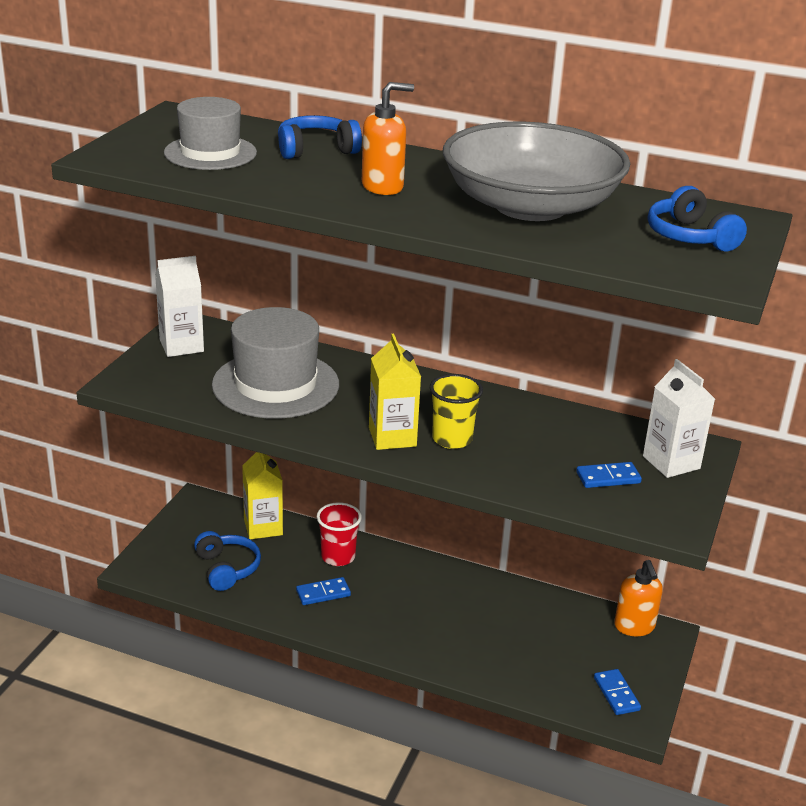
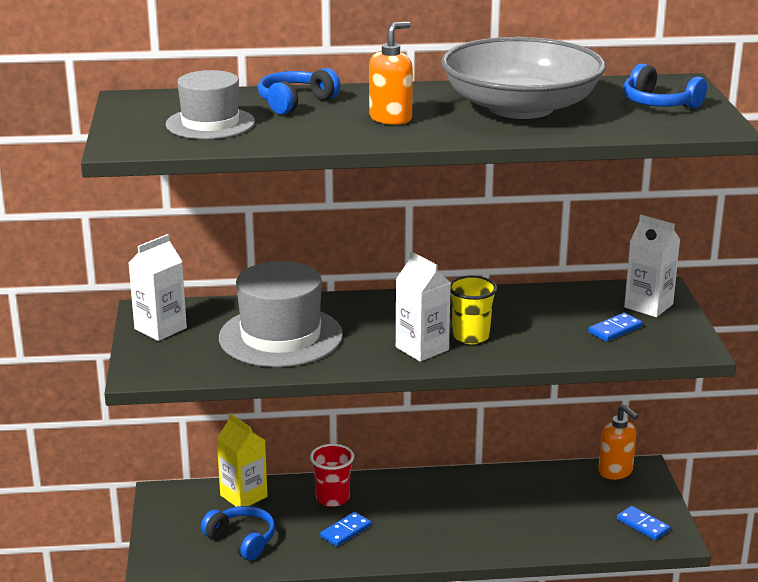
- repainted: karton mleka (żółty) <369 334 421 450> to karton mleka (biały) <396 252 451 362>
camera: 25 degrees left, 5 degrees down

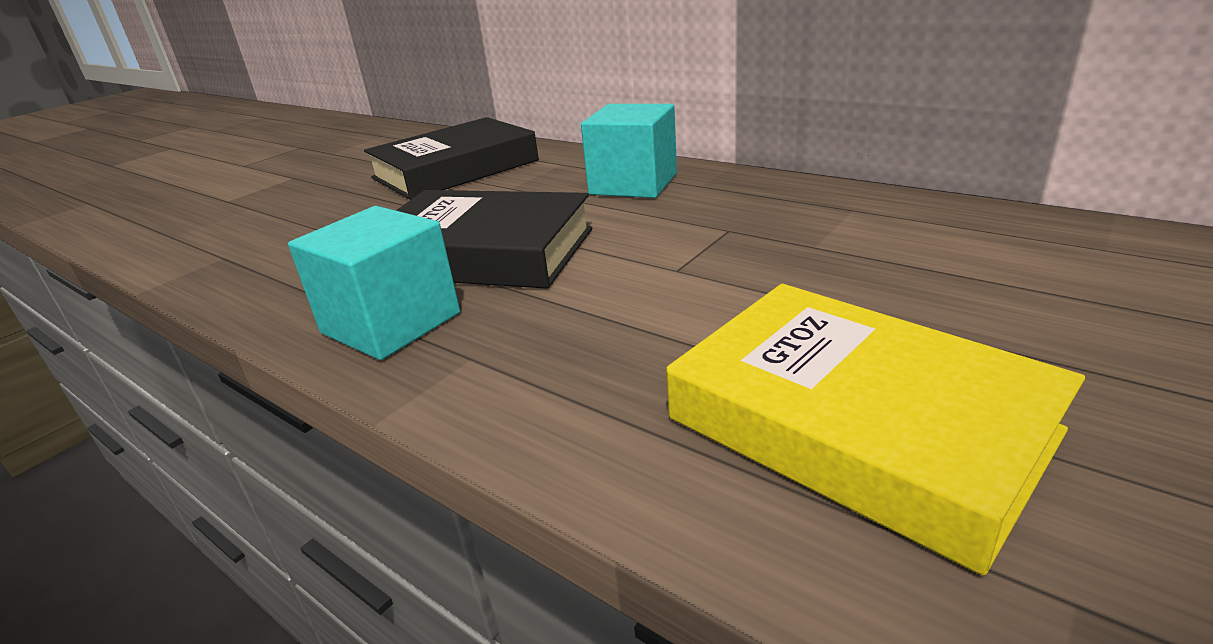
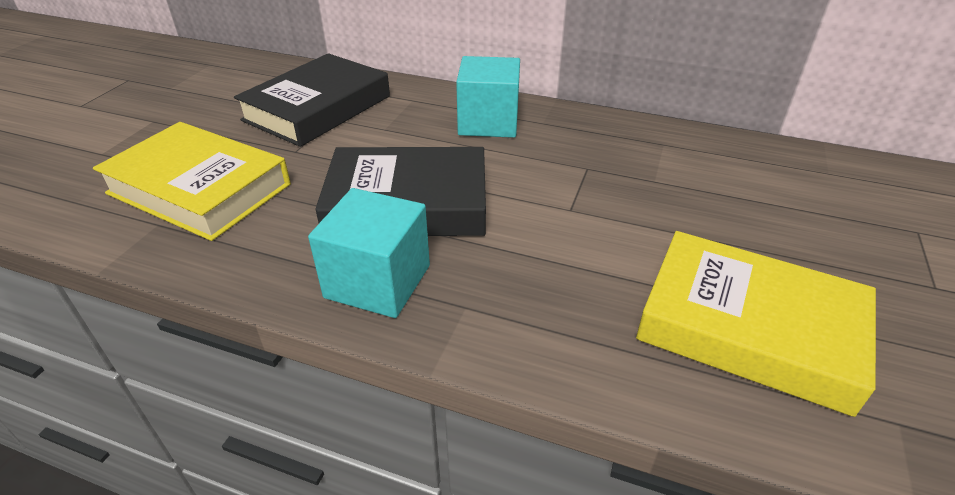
- new: książka (żółty) <93 122 291 241>
camera: 20 degrees left, 10 degrees up

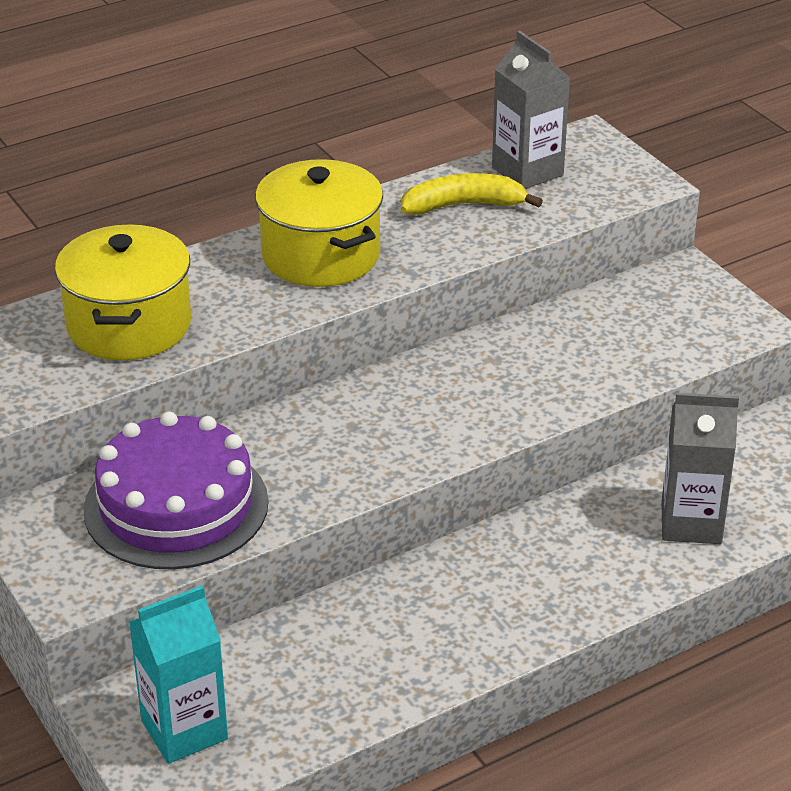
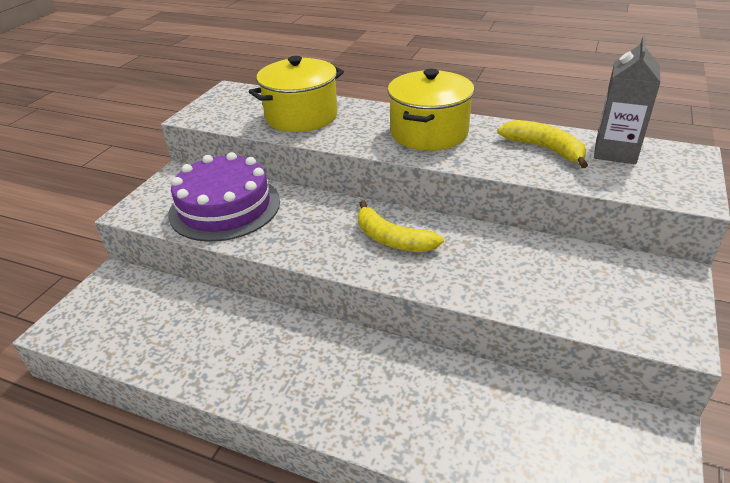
- new: banan (żółty) <358 200 444 252>
- gone: karton mleka (turkusowy) <129 585 228 764>
- gone: karton mleka (szary) <662 393 739 544>
camera: 55 degrees right, 0 degrees up

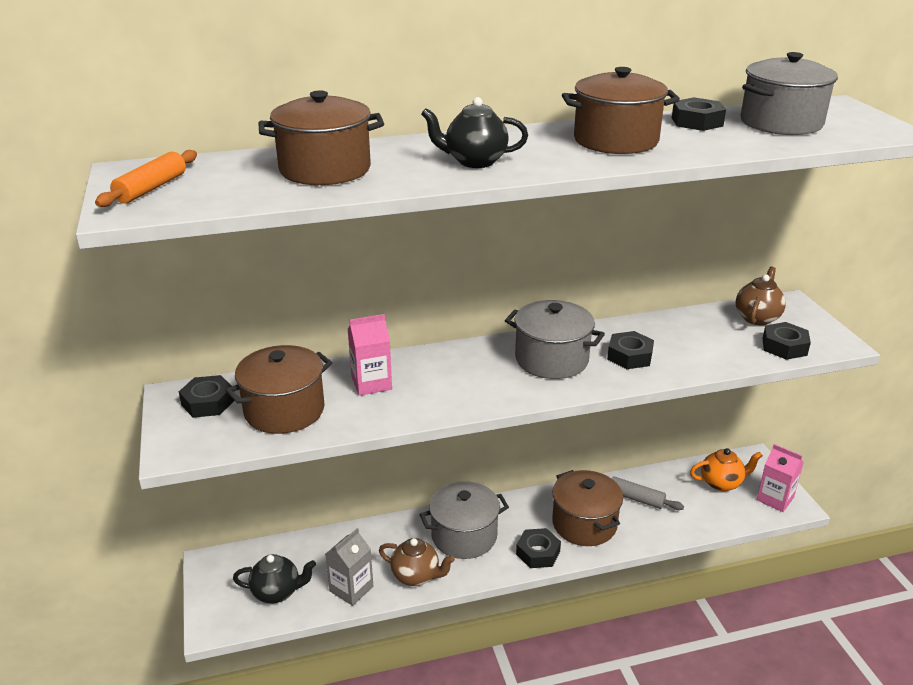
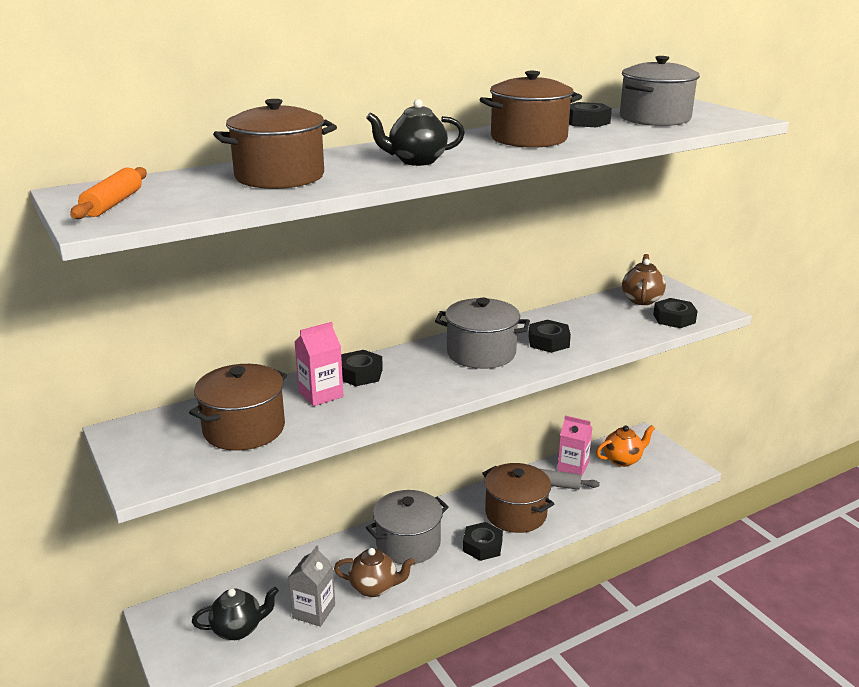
- shifted: nakrętka (czarny) <179 375 234 418> to <341 350 383 386>
- shifted: karton mleka (różowy) <757 444 804 512> to <557 415 592 477>
camera: 15 degrees left, 5 degrees down

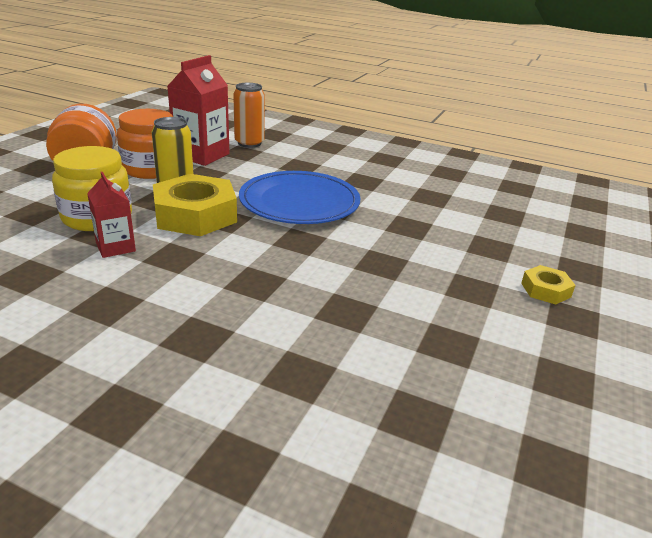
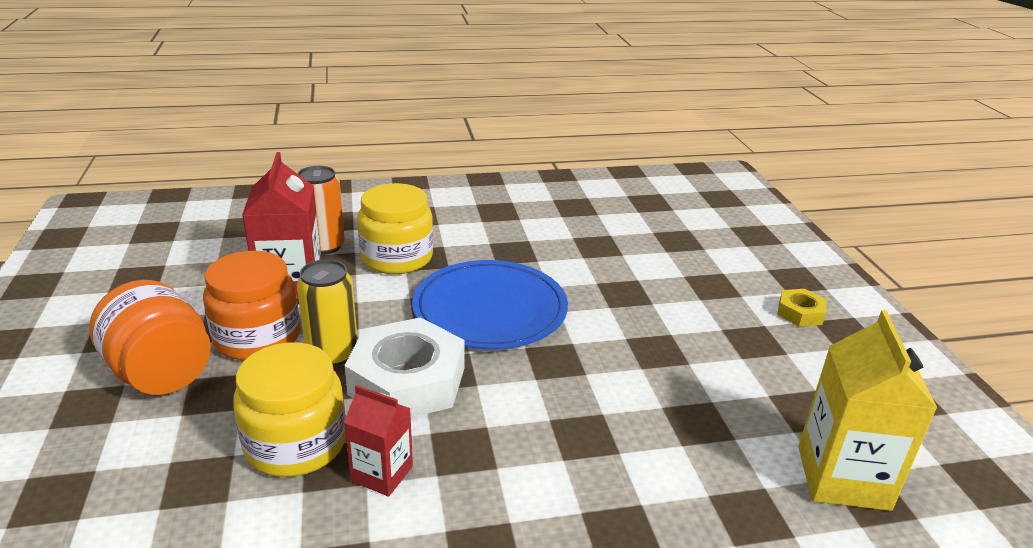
- repainted: nakrętka (żółty) <153 174 237 236> to nakrętka (biały) <345 317 465 417>
- new: słoik (żółty) <357 183 433 274>
- new: karton mleka (żółty) <798 310 938 511>
camera: 35 degrees left, 0 degrees up

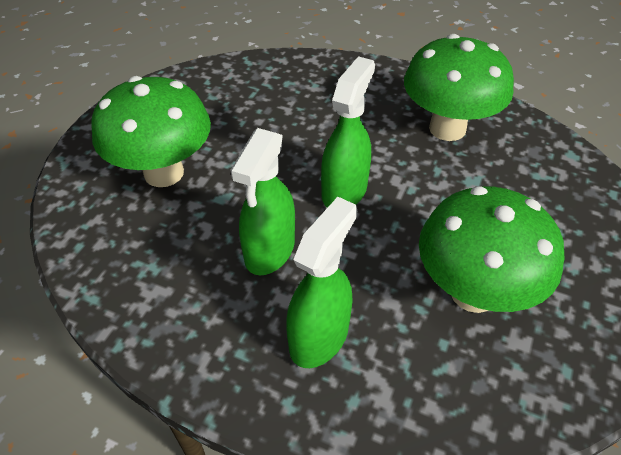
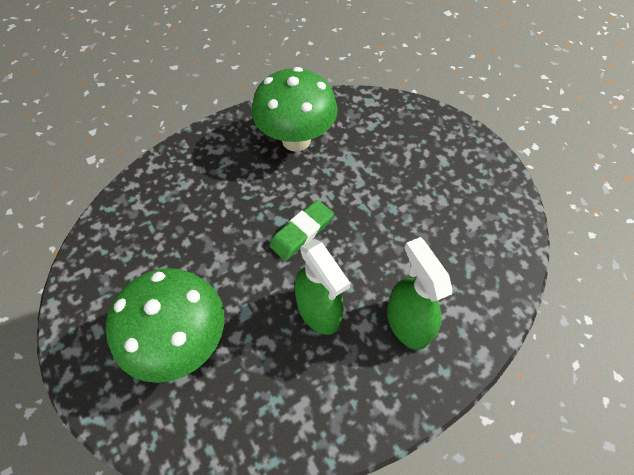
- swapped: spryskiwacz (zielony) <321 56 375 208> to gumka do mazania (zielony) <269 200 334 261>
- gone: grzyb (zielony) <419 186 565 313>
camera: 55 degrees left, 10 degrees up

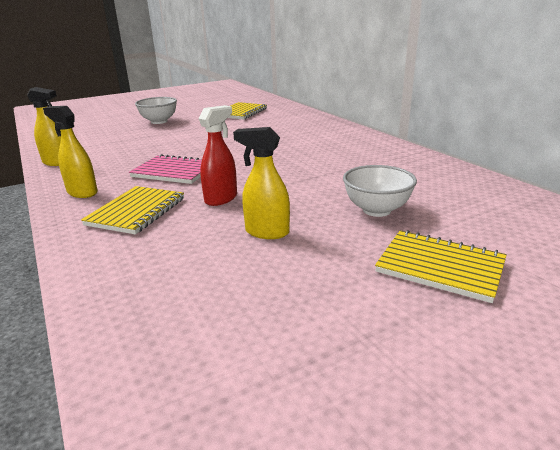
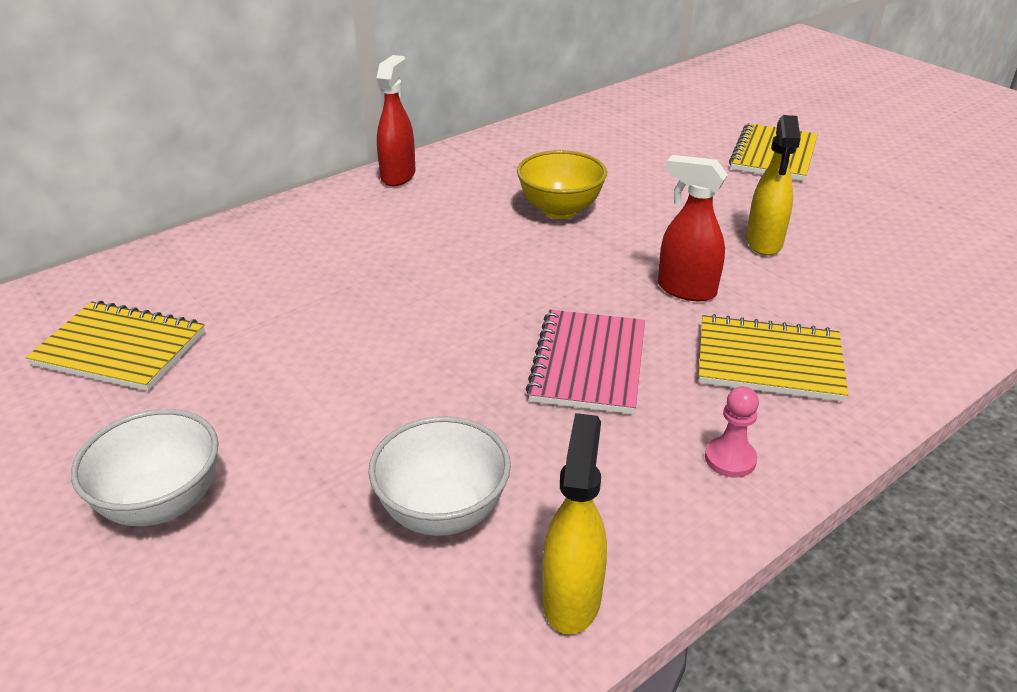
- shifted: miska (biały) <343 165 417 217> to <368 416 511 536>
- new: spryskiwacz (czerwony) <377 55 416 186>
- new: miska (żółty) <517 150 607 219>
- swapped: spryskiwacz (żółty) <43 106 98 198> to pionek (różowy) <705 386 759 478>
camera: 100 degrees left, 10 degrees up

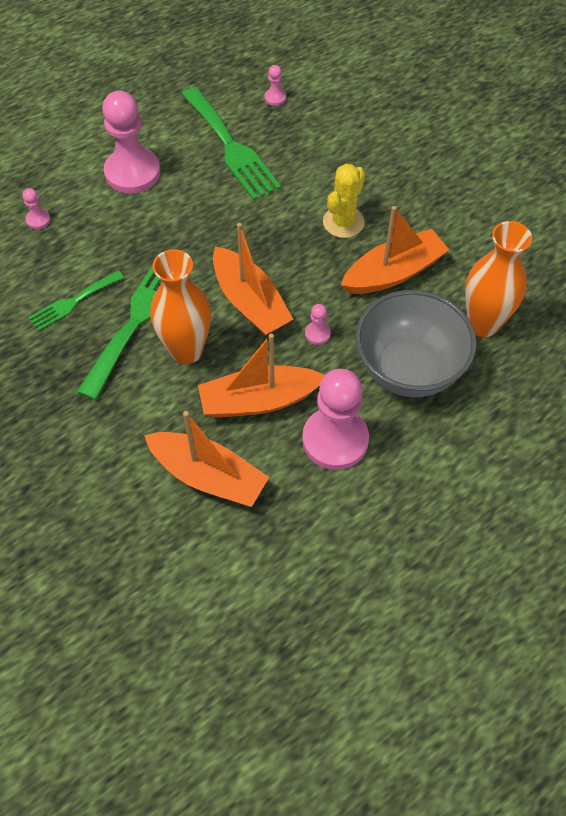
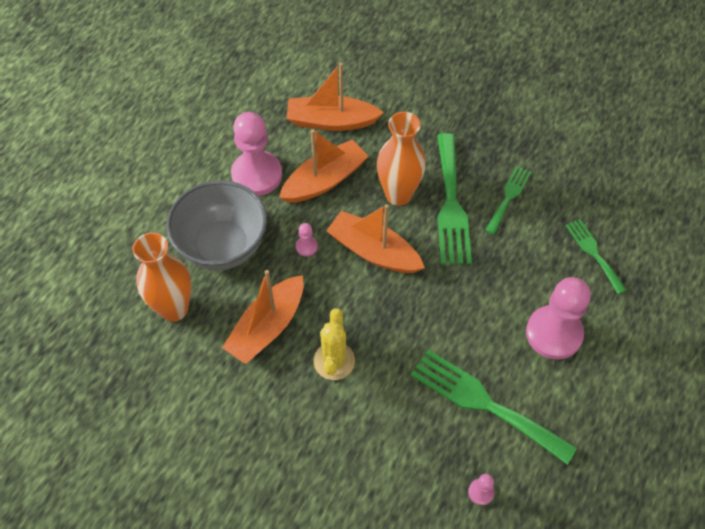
- swapped: pionek (różowy) <23 188 50 229> to widelec (zielony) <566 219 626 294>
camera: 155 degrees right, 0 degrees up

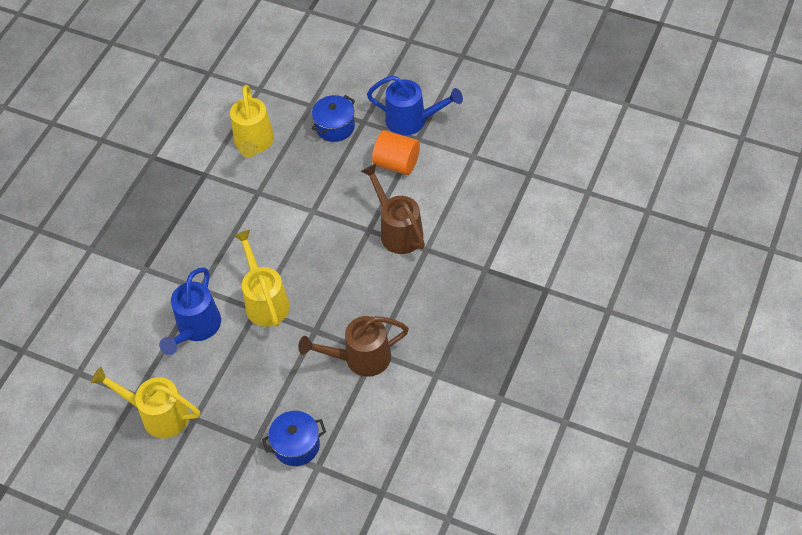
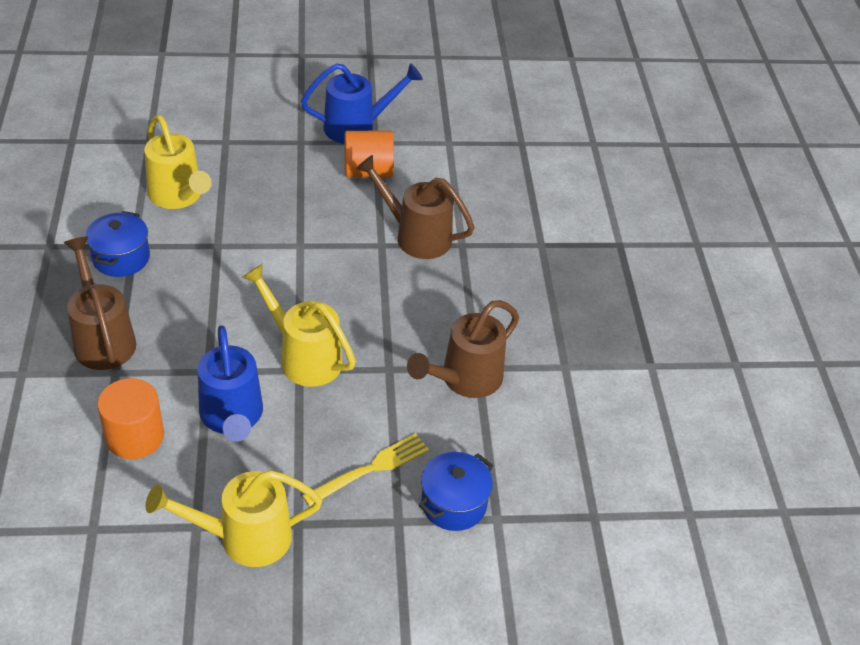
- new: konewka (brązowy) <64 237 136 370>
- shifted: garnek (niebieski) <312 95 355 142> to <86 211 150 277>
- new: walec (pomarańczowy) <97 378 164 459>
- new: widelec (żółty) <302 433 429 507>
camera: 35 degrees left, 10 degrees down

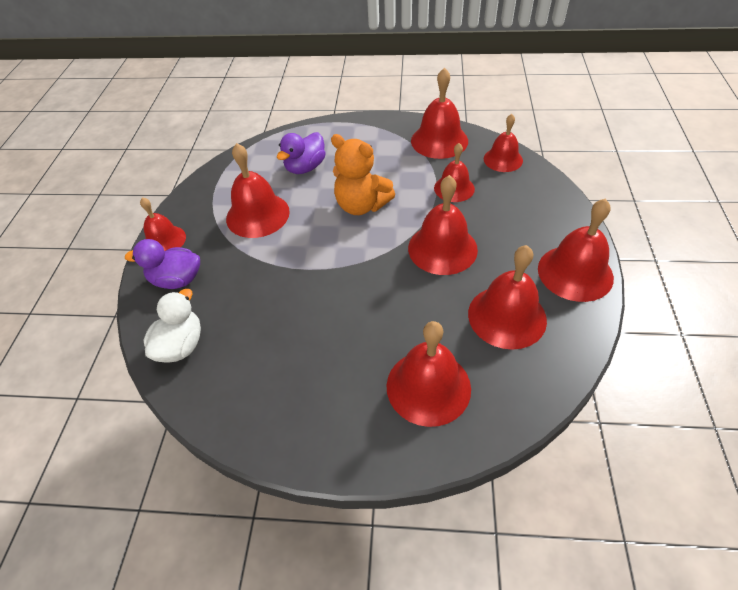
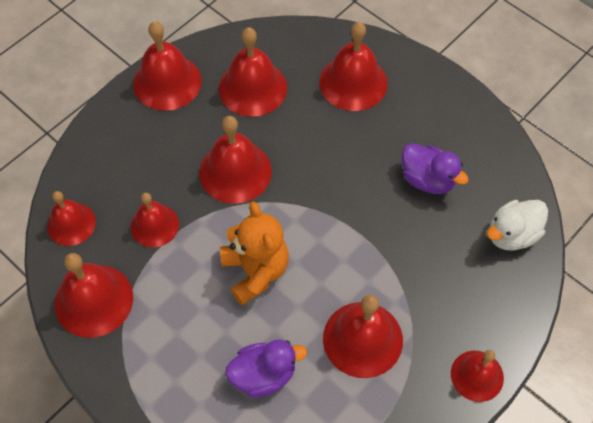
- shifted: kaczka (fioletowy) <125 239 200 289> to <402 143 469 194>
camera: 145 degrees left, 10 degrees up

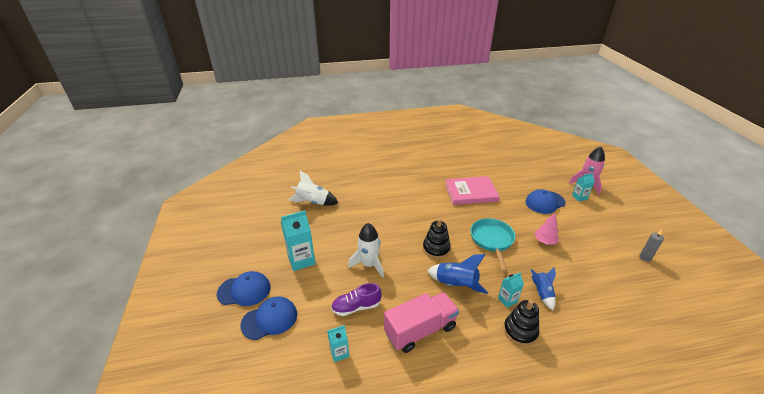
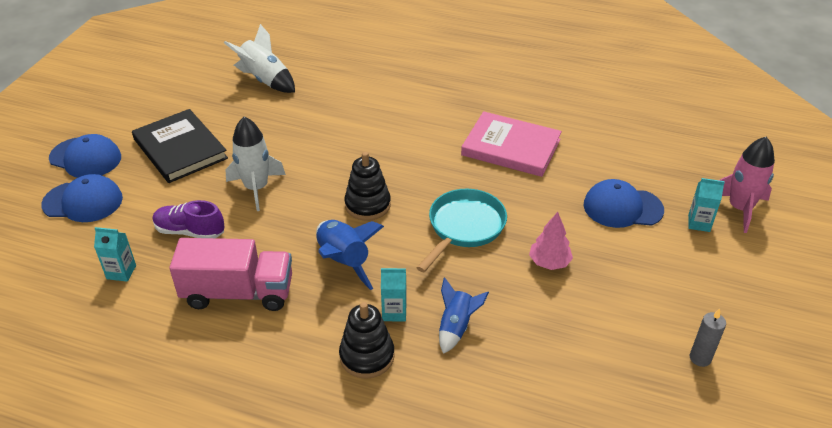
- swapped: karton mleka (turkusowy) <281 210 315 271> to książka (czarny) <132 109 228 183>
camera: 30 degrees right, 5 degrees up

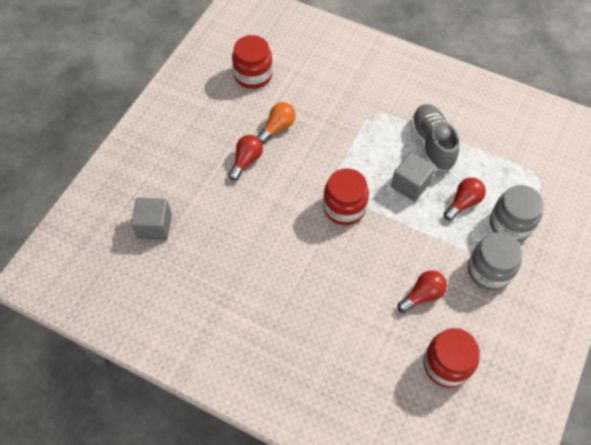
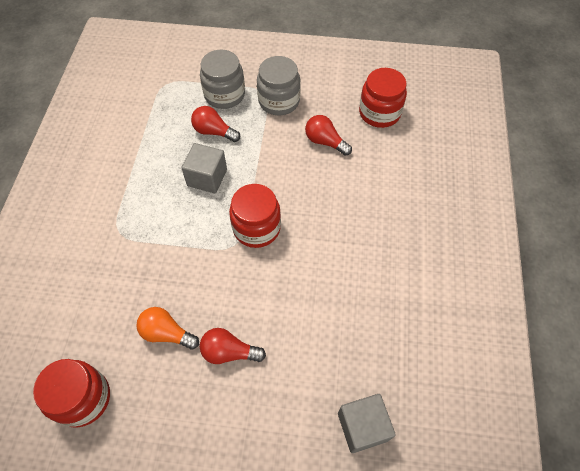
- gone: but (szary) <410 104 459 171>
camera: 110 degrees left, 0 degrees up

